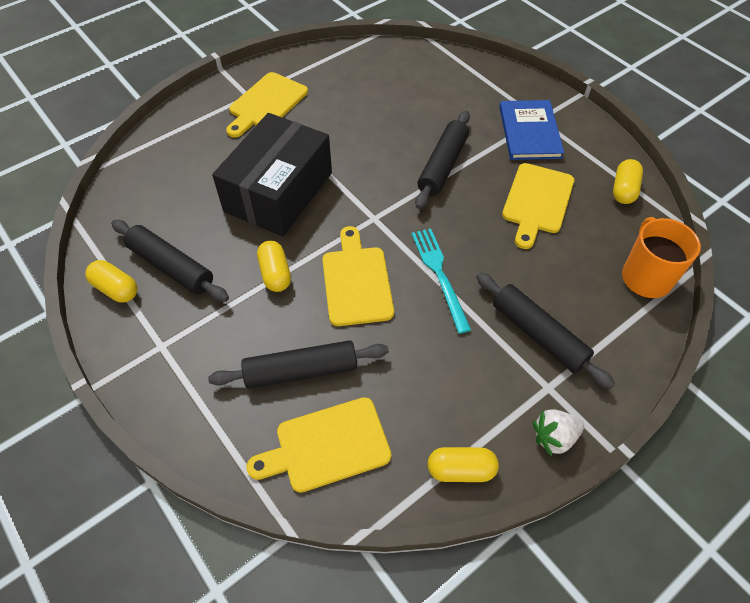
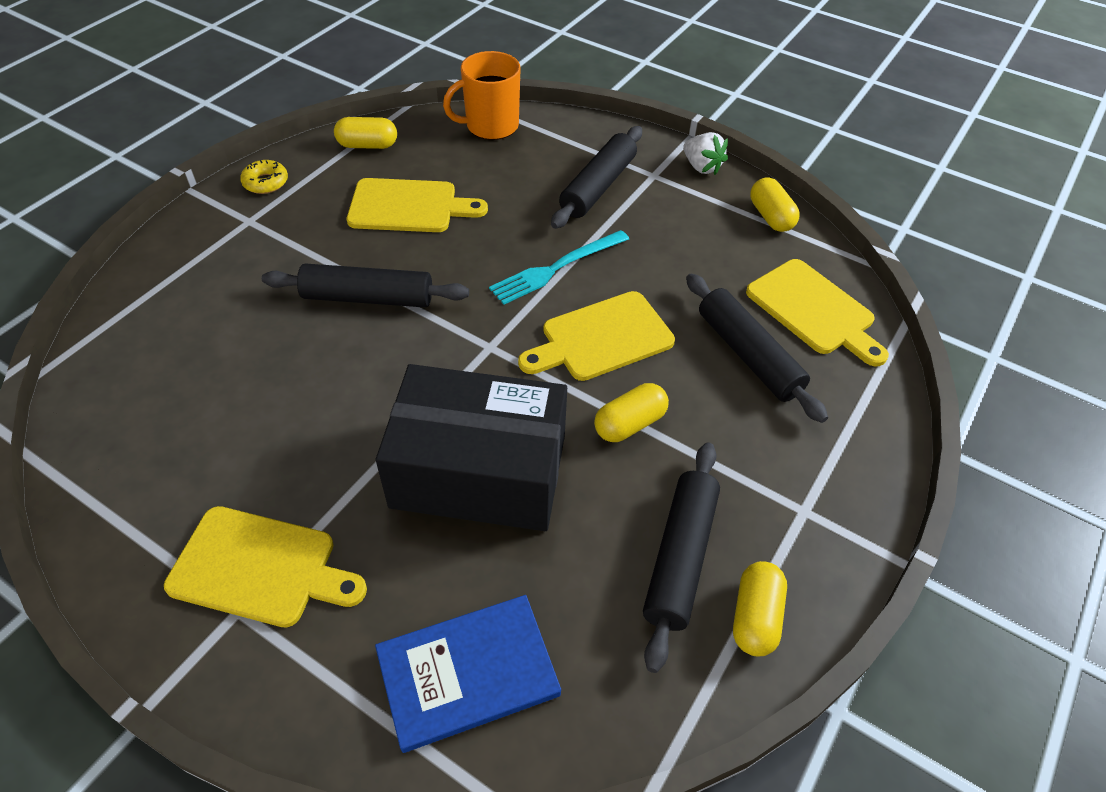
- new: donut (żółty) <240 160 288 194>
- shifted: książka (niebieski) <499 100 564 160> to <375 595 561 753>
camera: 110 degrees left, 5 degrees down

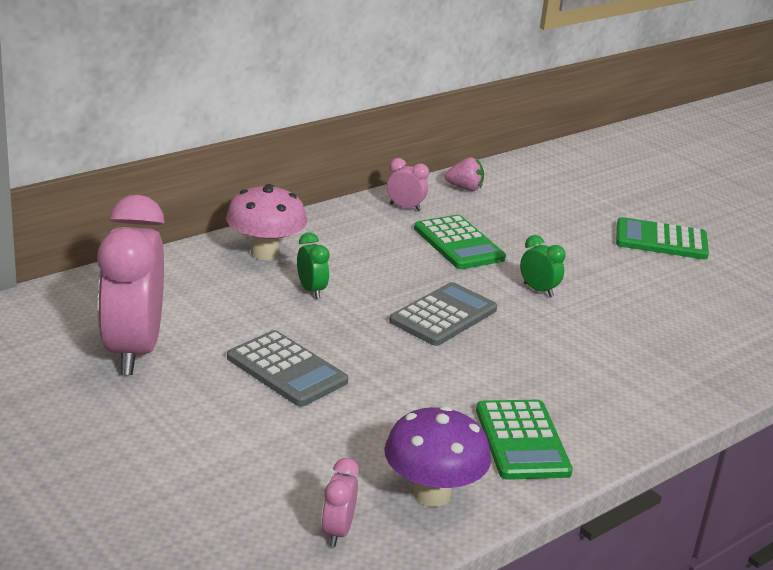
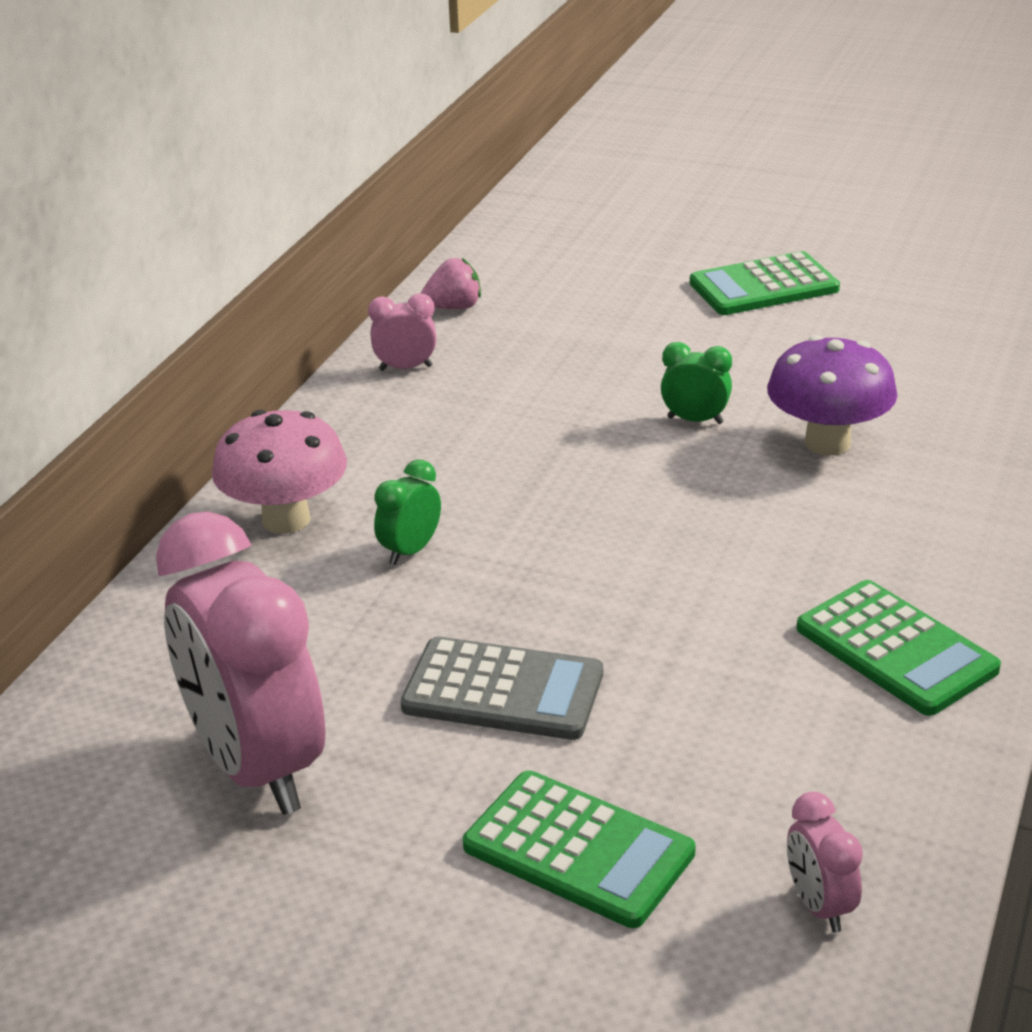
- rotated: budzik (zielony) <297 233 330 299> = <374 460 441 565> 90 degrees counterclockwise
- shifted: kalkulator (zielony) <414 215 506 269> to <463 770 696 928>
- shifted: grzyb (fioletowy) <384 406 491 507> to <767 335 897 455>
- gone: kalkulator (szary) <389 282 497 346>
camera: 25 degrees left, 5 degrees up

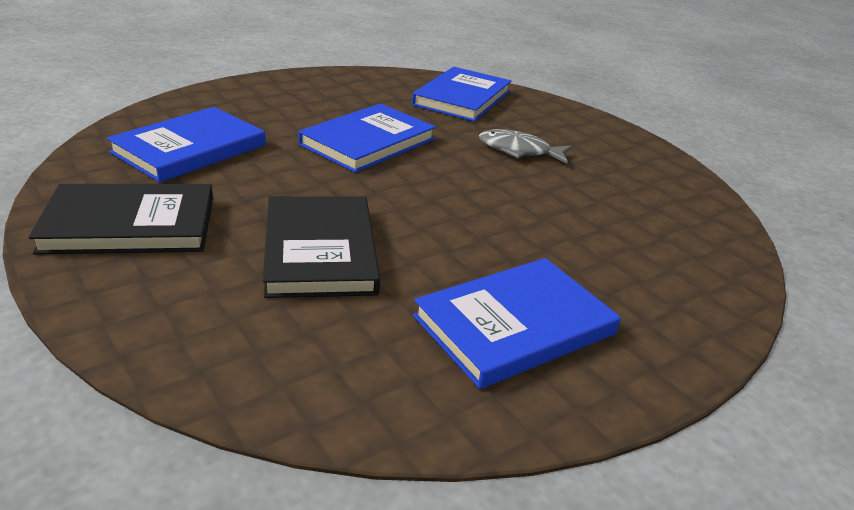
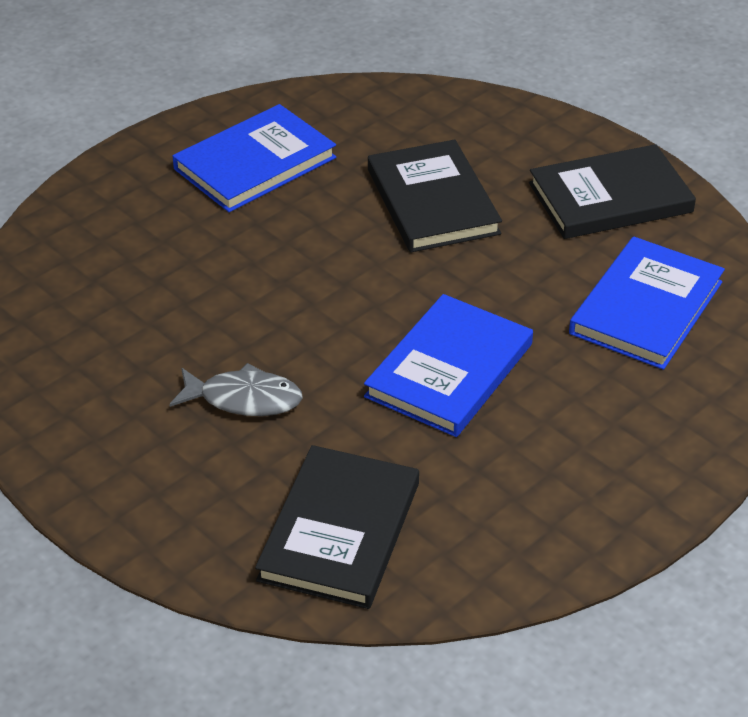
- repainted: książka (niebieski) <412 67 511 122> to książka (czarny) <255 445 419 609>
camera: 175 degrees right, 10 degrees up

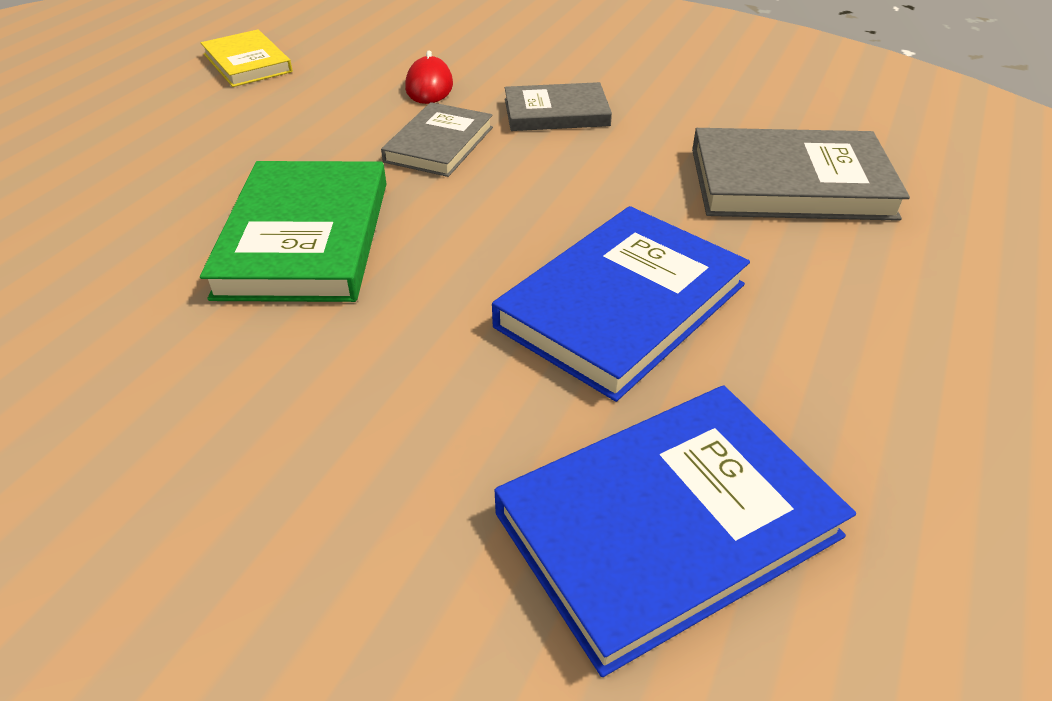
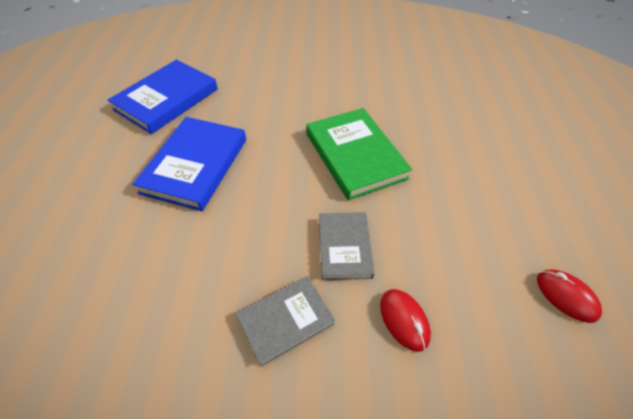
- swapped: książka (żółty) <201 29 293 87> to myszka (czerwony) <537 270 602 323>
- gone: książka (szary) <692 128 910 221>
camera: 155 degrees right, 10 degrees up

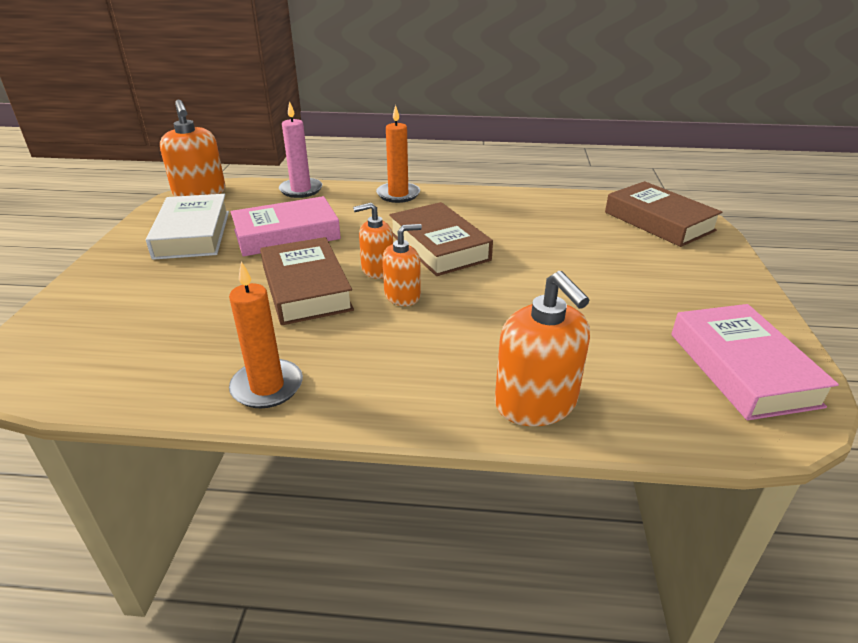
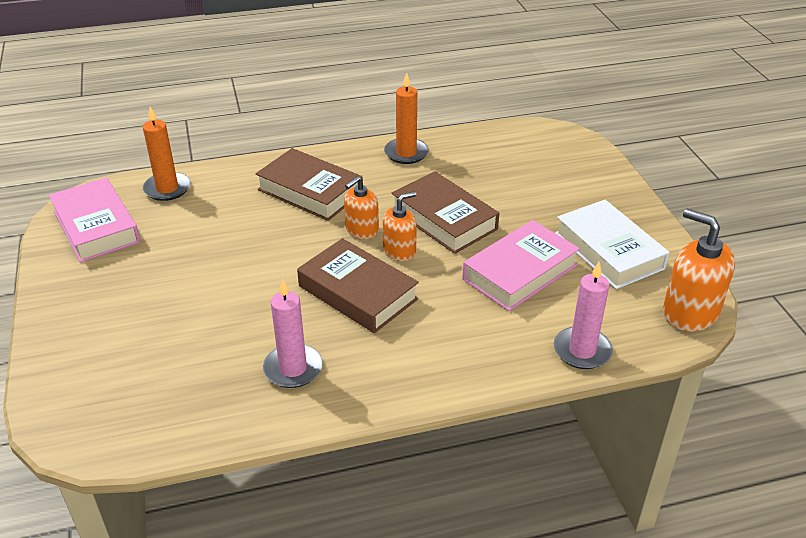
- shifted: świeca (pomarańczowy) <376 105 420 203> to <143 106 191 201>
- shifted: książka (brązowy) <605 181 722 247> to <256 148 363 221>
- new: świeca (różowy) <263 279 323 388>
- gone: dozownik mydła (pomarańczowy) <495 271 590 426>
camera: 160 degrees right, 5 degrees up

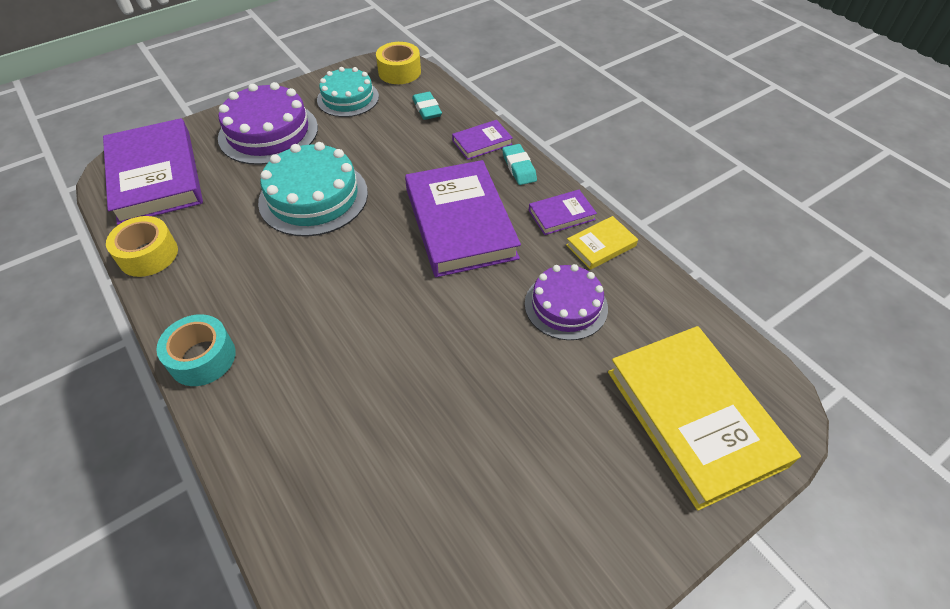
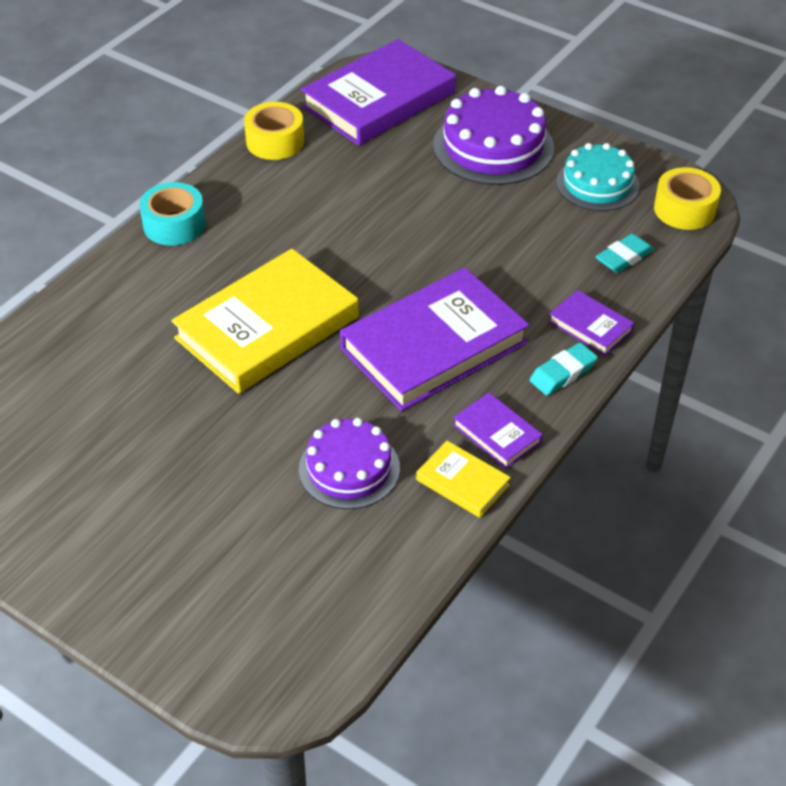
- shifted: książka (żółty) <608 326 801 511> to <171 249 359 394>
- gone: tort (turkusowy) <258 142 368 237>
camera: 70 degrees right, 5 degrees down

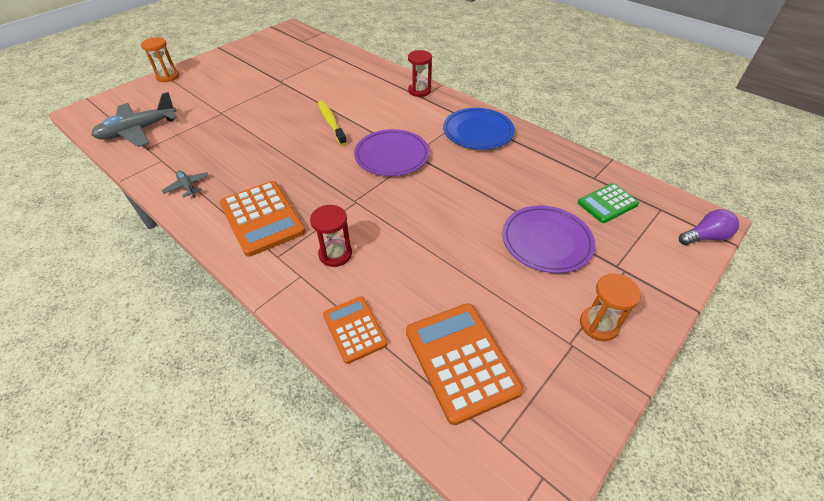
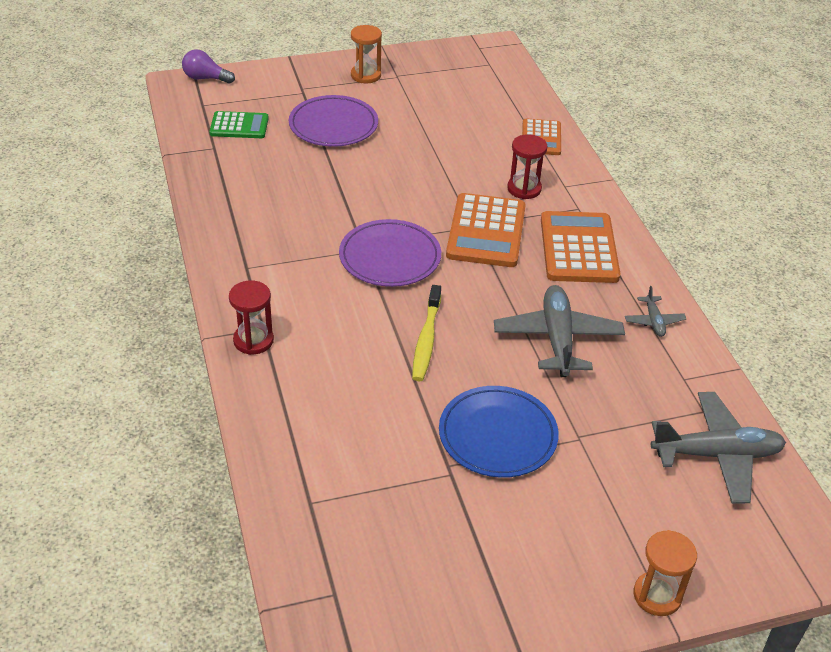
- shifted: talerz (niebieski) <443 108 515 150> to <439 386 559 478>
- shifted: kalkulator (pomarańczowy) <406 303 524 425> to <446 193 526 267>
- new: samolot (szary) <494 285 625 377>
camera: 150 degrees left, 5 degrees down

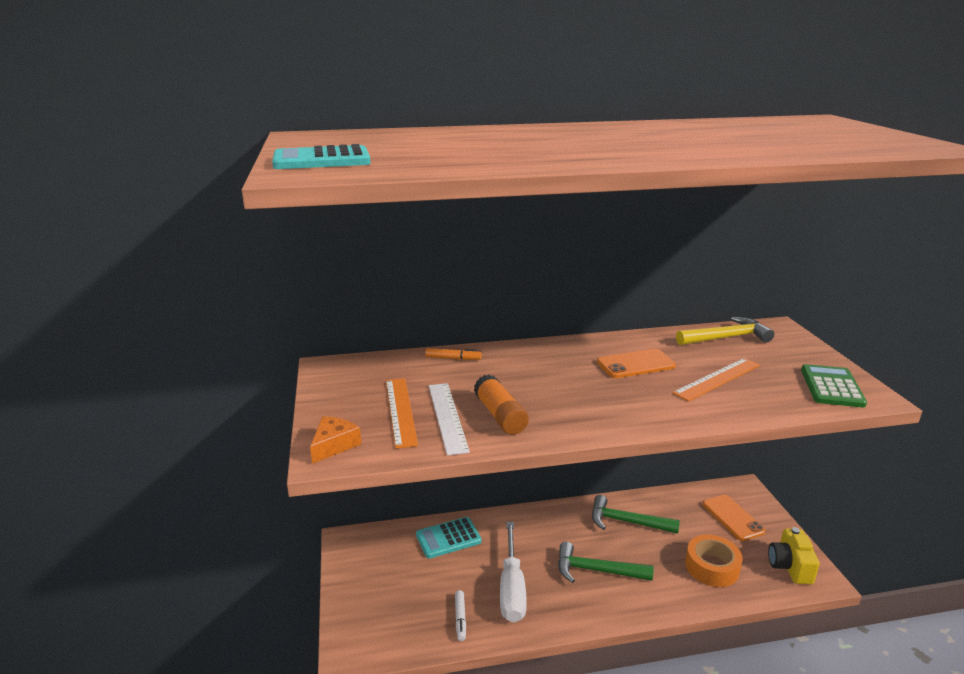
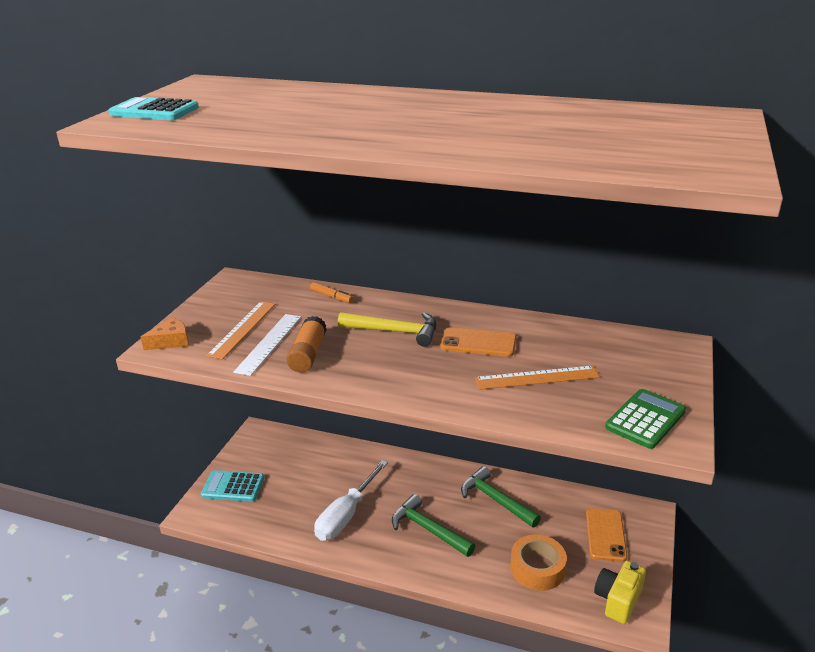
- shifted: kalkulator (turkusowy) <416 517 482 559> to <201 470 264 502>
- shifted: młotek (żółty) <676 317 774 345> to <338 312 436 347>
- gone: flamaster (biały) <455 590 466 641>
camera: 30 degrees right, 5 degrees up

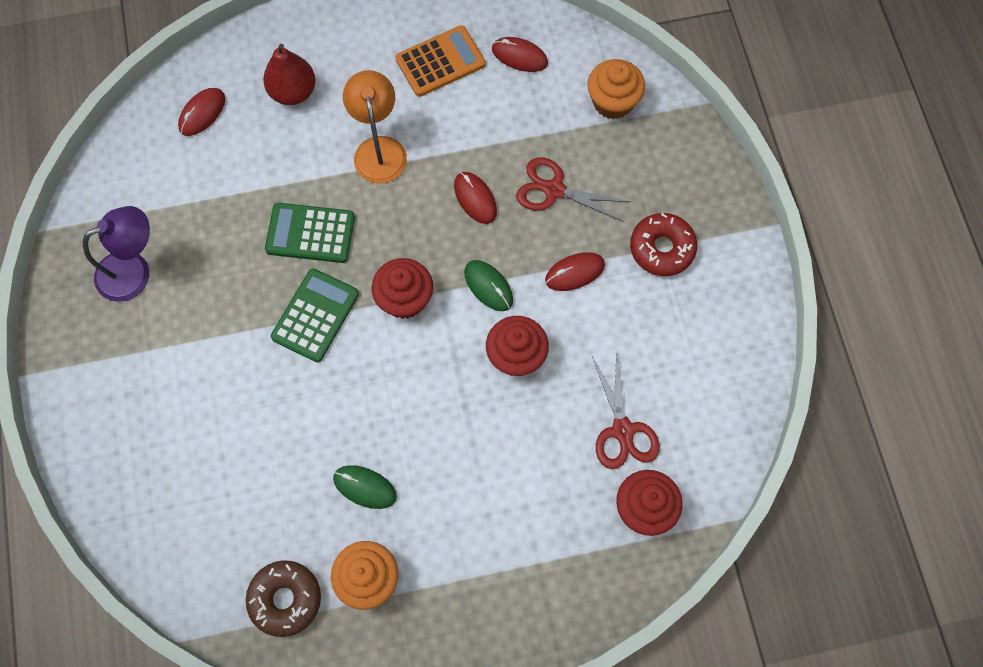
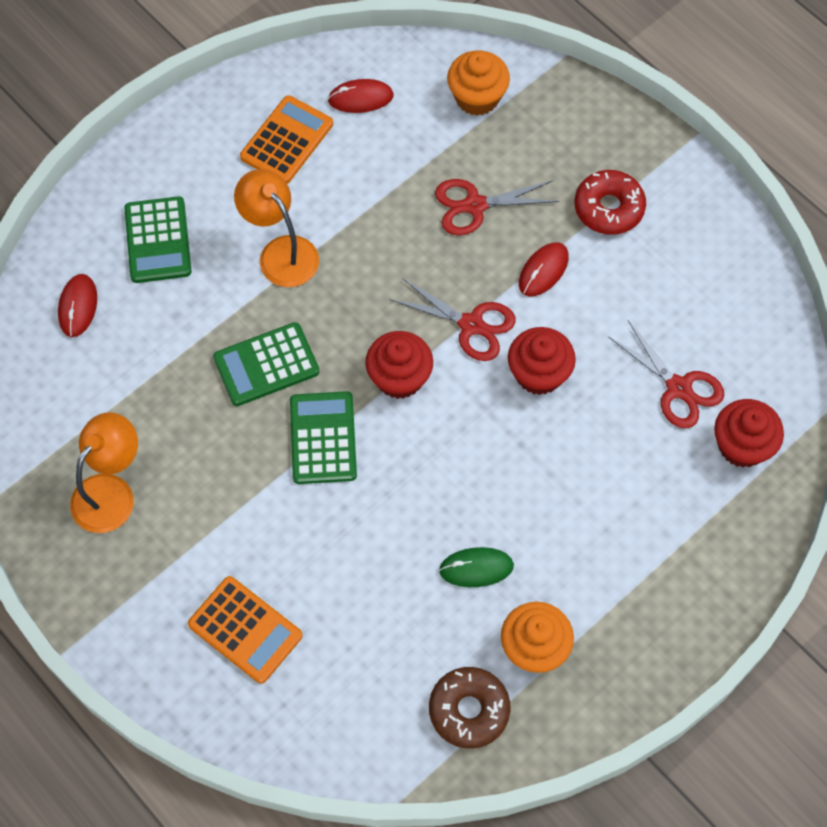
- repainted: lampka (fioletowy) <83 206 150 302> to lampka (pomarańczowy) <70 412 138 533>
- swapped: gruszka (czerwony) <263 44 316 105> to kalkulator (zielony) <124 196 192 283>
- new: kalkulator (pomarańczowy) <188 576 303 684>
- swapped: myszka (zielony) <464 260 513 311> to nożyczki (czerwony) <389 278 516 361>
- gone: myszka (czerwony) <454 172 497 224>
camera: 30 degrees left, 5 degrees down

